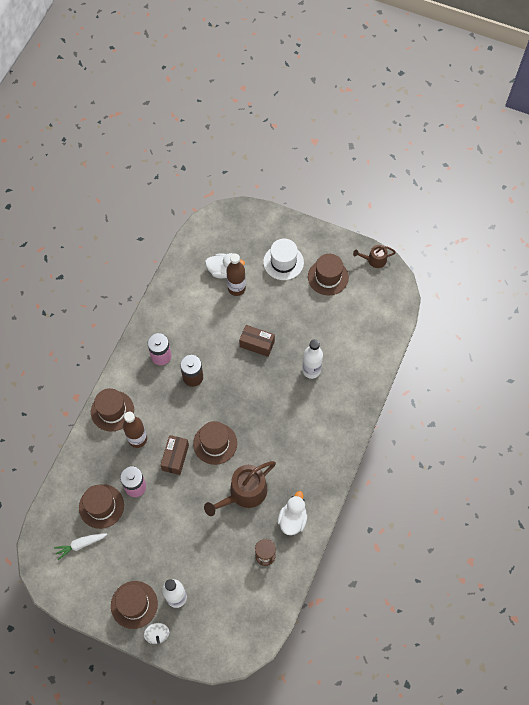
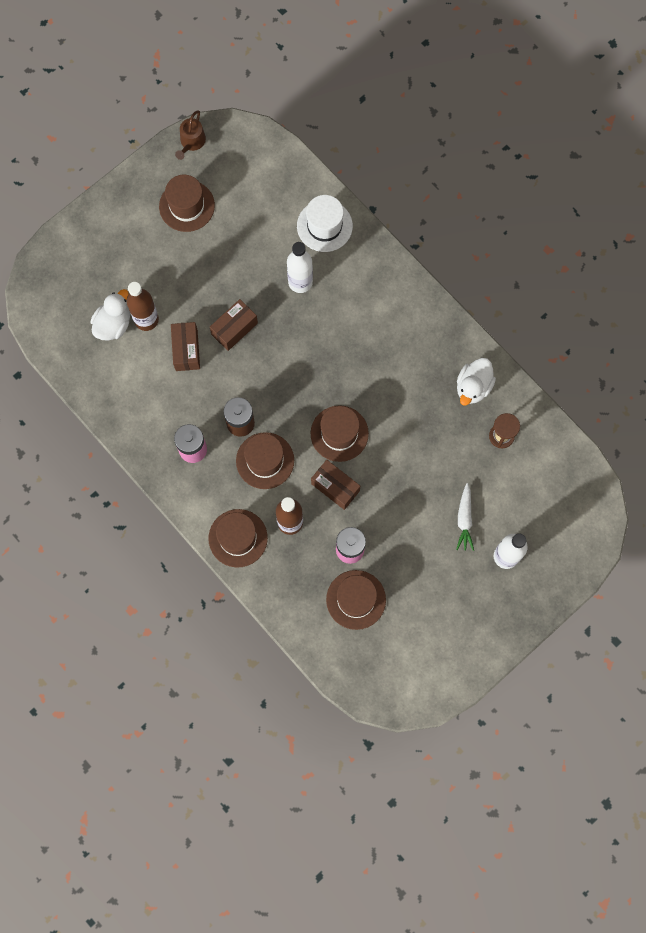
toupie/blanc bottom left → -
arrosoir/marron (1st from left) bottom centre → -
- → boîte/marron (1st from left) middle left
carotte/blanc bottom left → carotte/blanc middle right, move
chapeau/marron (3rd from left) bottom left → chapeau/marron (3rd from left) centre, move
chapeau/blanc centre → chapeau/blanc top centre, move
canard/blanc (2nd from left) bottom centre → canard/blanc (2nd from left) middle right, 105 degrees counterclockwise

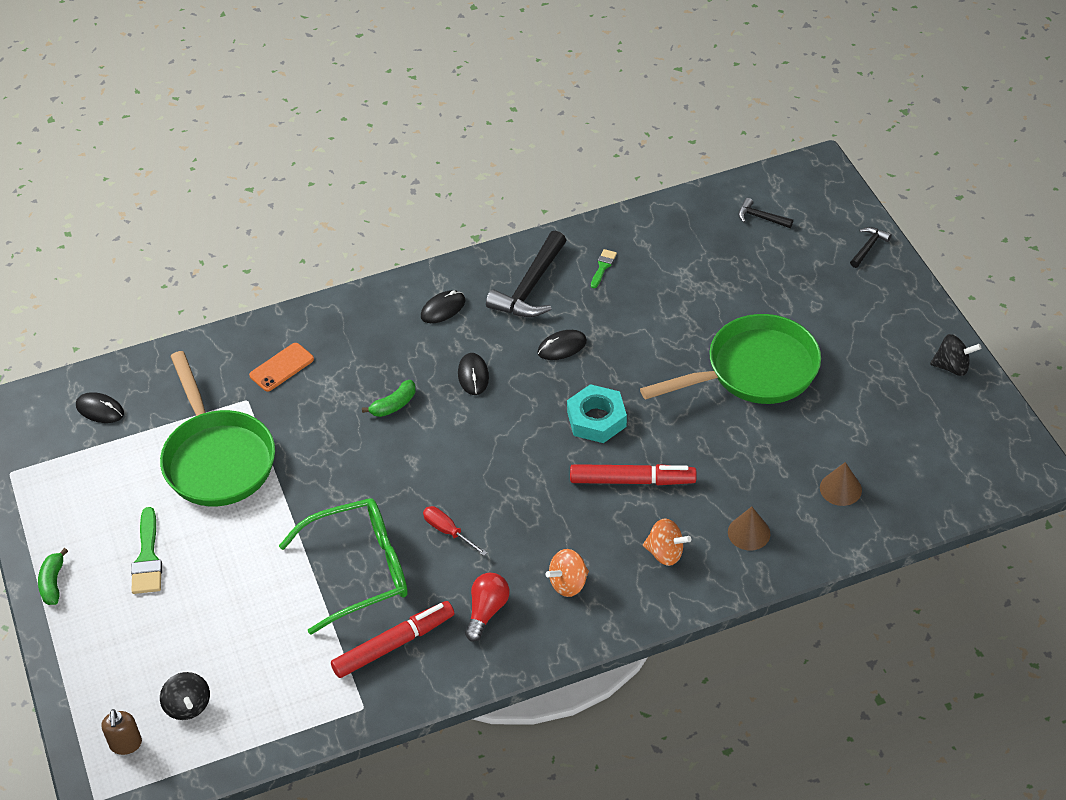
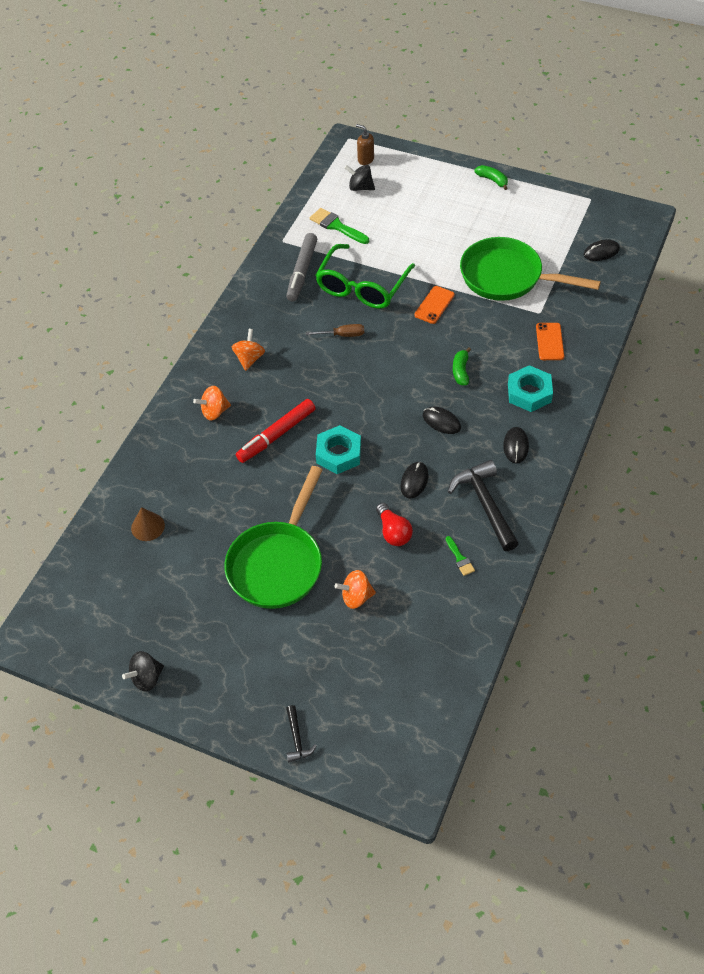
cône/marron (1st from left) middle right → -
marteau/noir (2nd from left) top right → -
- → toupie/orange (3rd from left) centre
- → téléphone/orange (1st from left) top centre
- → écrou/turquoise (2nd from left) middle right
pinceau/vert (1st from left) bottom left → pinceau/vert (1st from left) top centre, move
ampoule/rouge bottom centre → ampoule/rouge centre, move
feutre/rouge (1st from left) bottom centre → feutre/gris top centre
tournevis/rouge centre → tournevis/marron centre

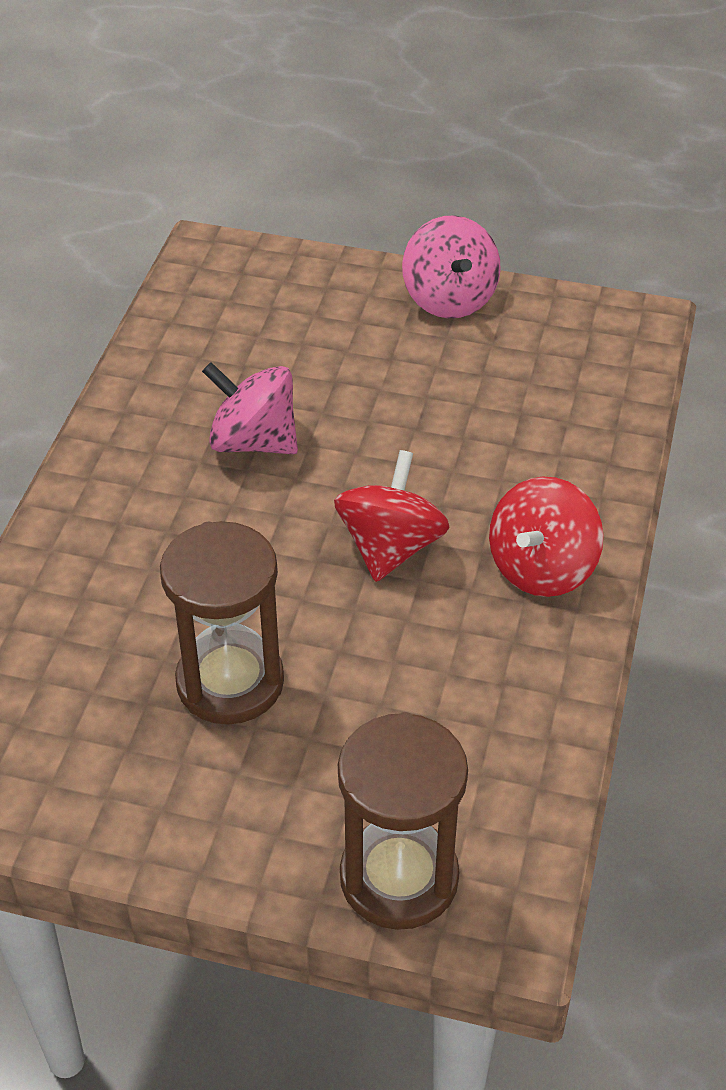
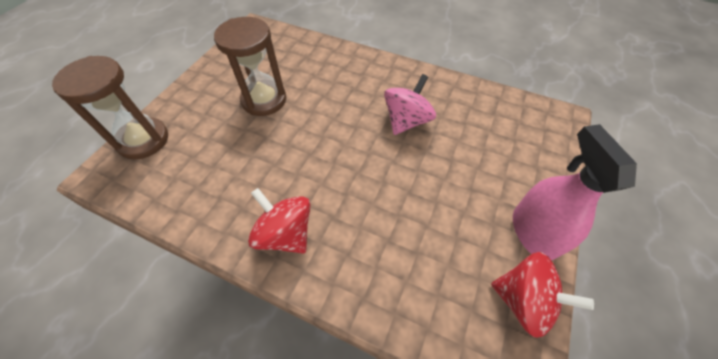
toupie/rouge (1st from left in the first image) centre → toupie/rouge (2nd from left) bottom right, move
toupie/rose (2nd from left) top centre → vaporisateur/rose middle right

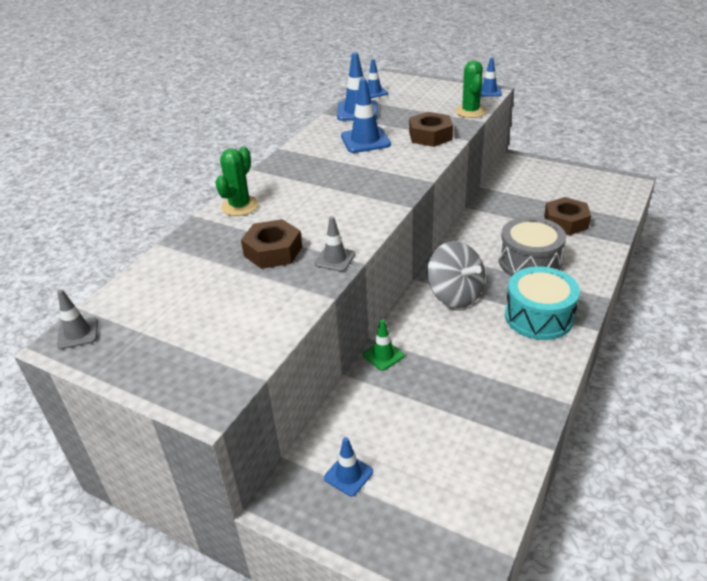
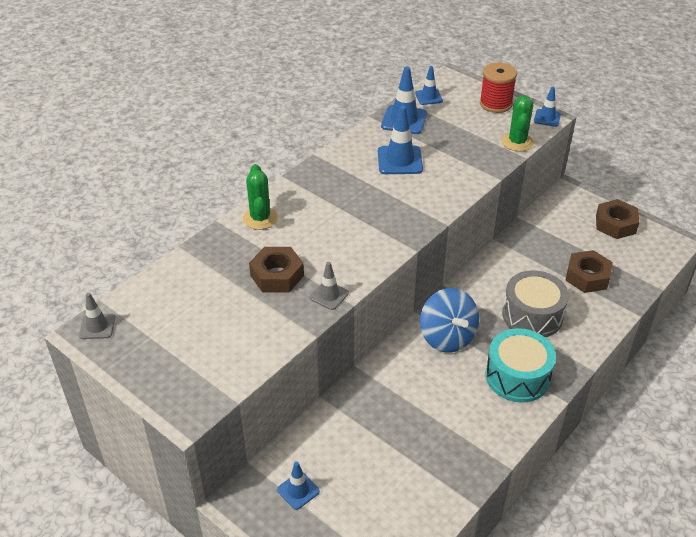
cône de chantier/vert centre → -
- → bobine/rouge top right
écrou/marron (2nd from left in the first image) top centre → écrou/marron (3rd from left) middle right, move
toupie/gris centre → toupie/bleu centre
cactus/vert (1st from left) top centre → cactus/vert (1st from left) centre, 45 degrees counterclockwise

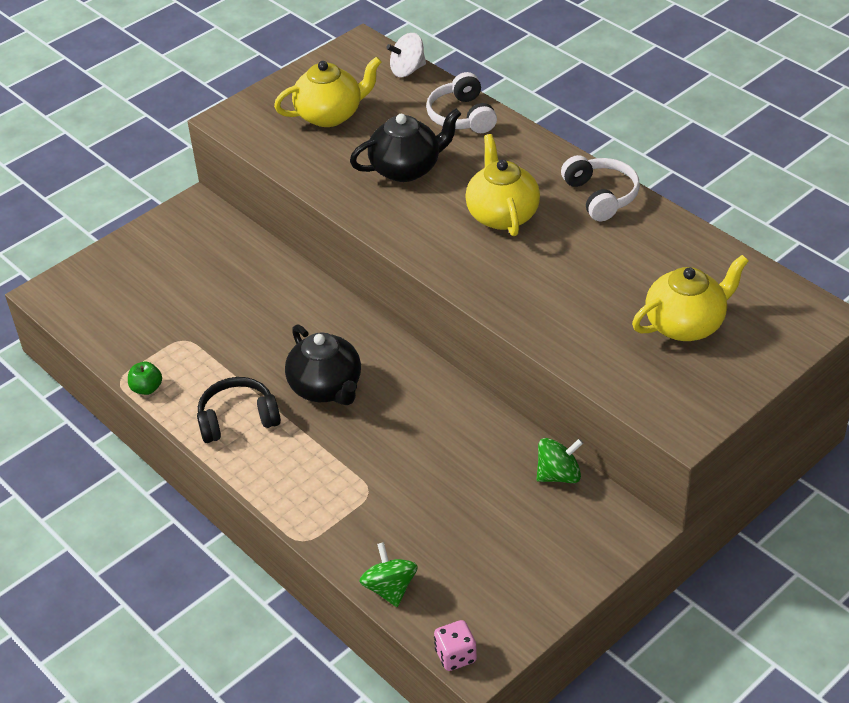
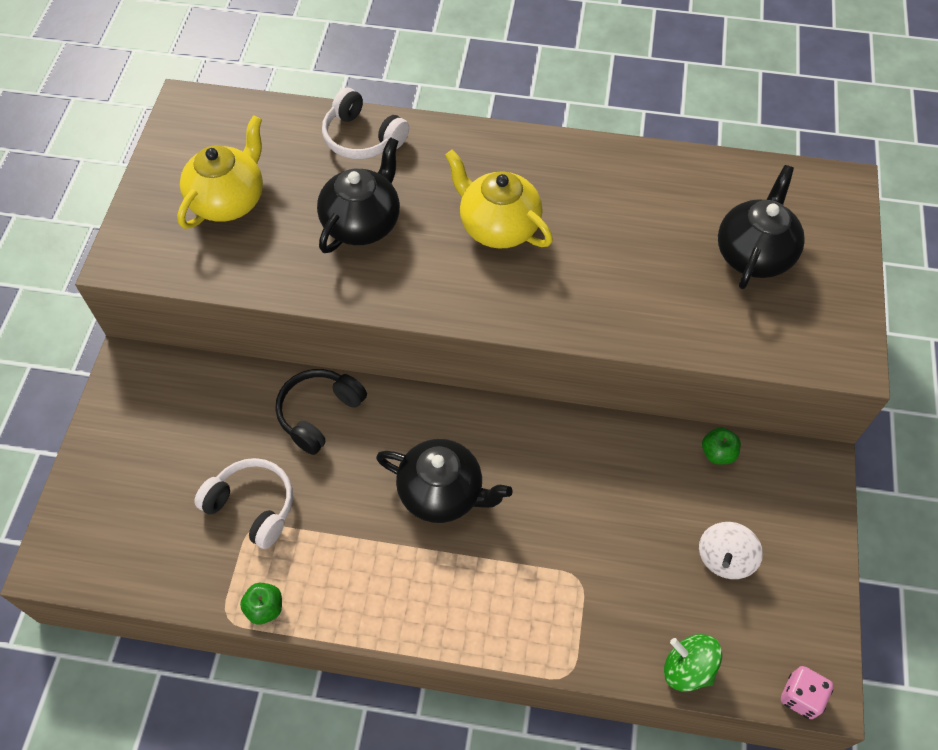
casque audio/noir middle left → casque audio/noir centre, move
toupie/blanc top centre → toupie/blanc bottom right, move
casque audio/blanc (2nd from left in the first image) top right → casque audio/blanc (1st from left) bottom left, move
toupie/vert (2nd from left) centre → pomme/vert (2nd from left) middle right
théière/jaune (3rd from left) middle right → théière/noir (3rd from left) top right

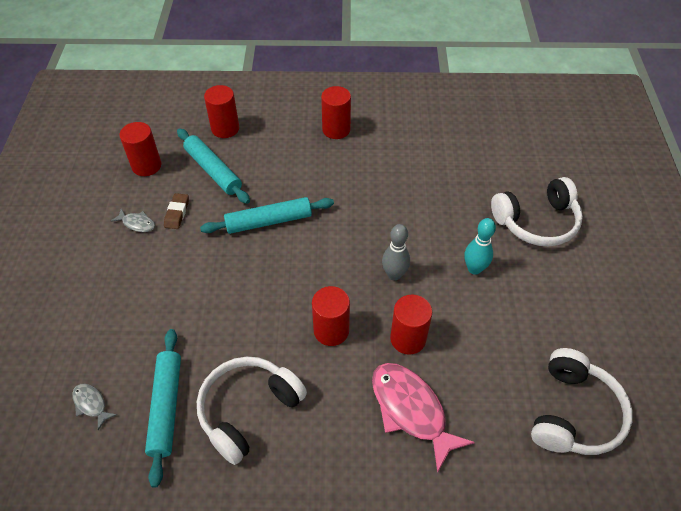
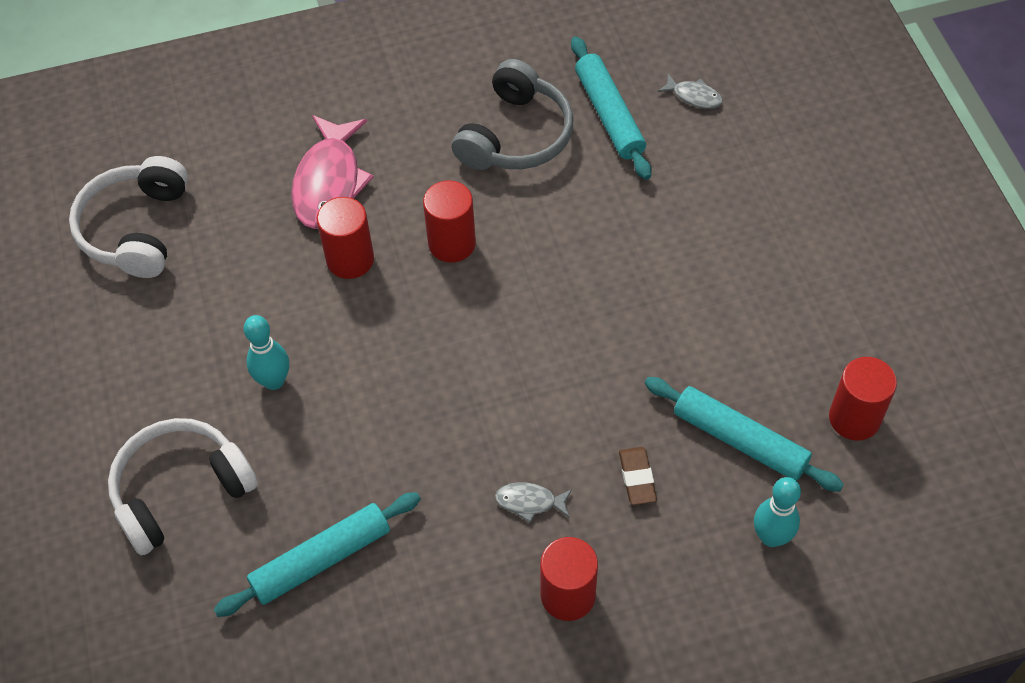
quille/gris centre → -
poisson/gris (2nd from left in the first image) middle left → poisson/gris (1st from left) bottom centre, move
gomme/marron middle left → gomme/marron bottom centre, move
rouleau à pâtisserie/turquoise (3rd from left in the first image) centre → rouleau à pâtisserie/turquoise (1st from left) bottom left, move
cylindre/rouge (2nd from left) top left → quille/turquoise (2nd from left) bottom right
casque audio/blanc (1st from left) bottom centre → casque audio/gris top centre
poisson/rose bottom centre → poisson/rose top left, 60 degrees clockwise

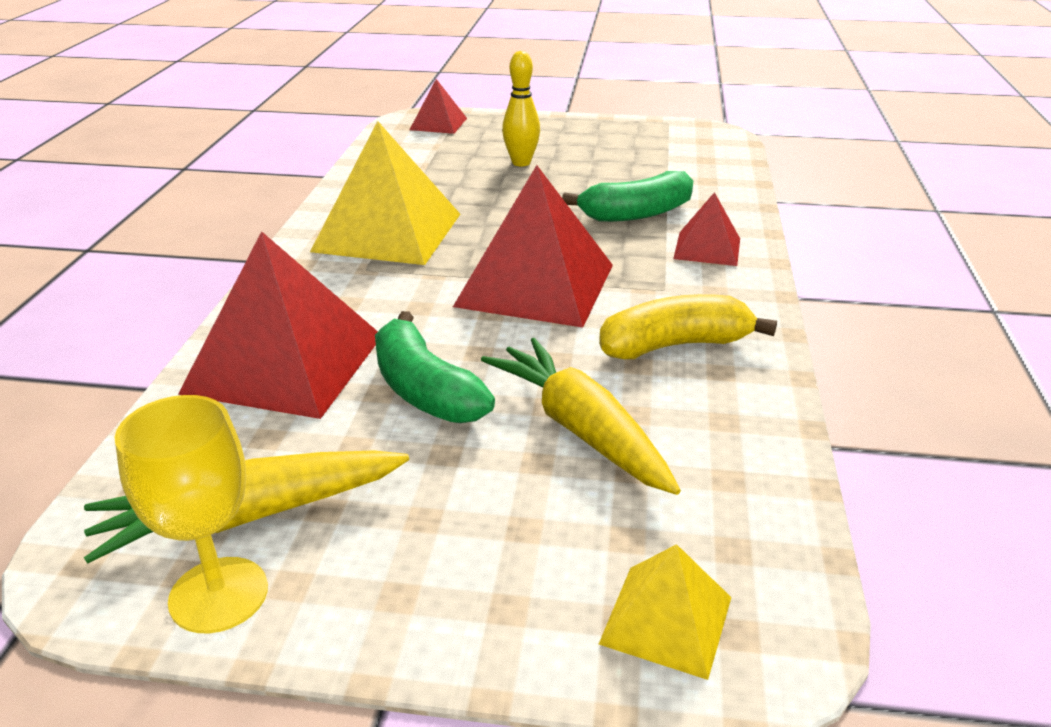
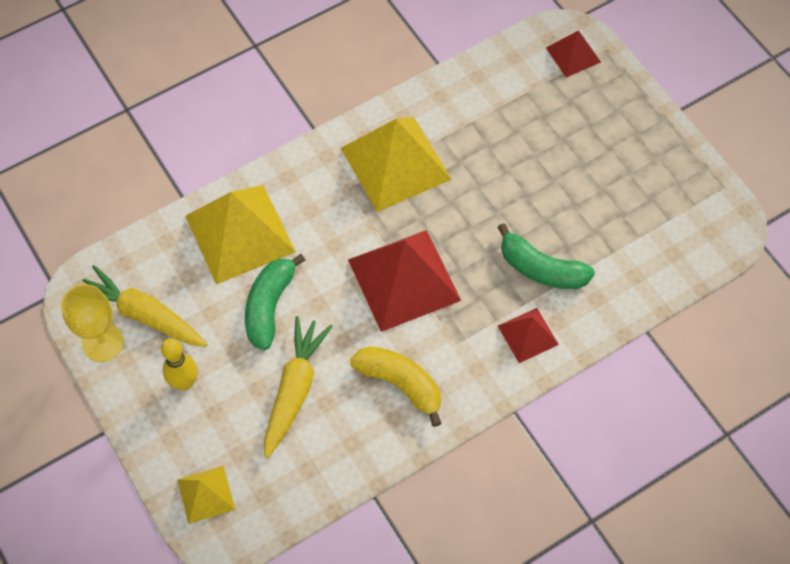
quille/jaune top centre → quille/jaune middle left, move
pyramide/rouge (1st from left) middle left → pyramide/jaune (2nd from left) middle left

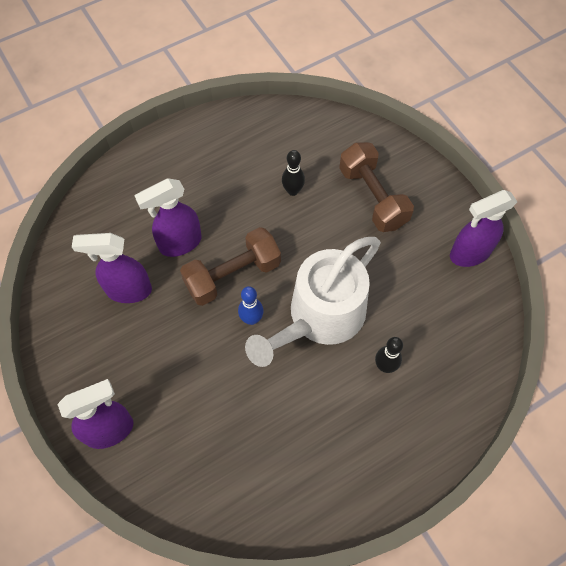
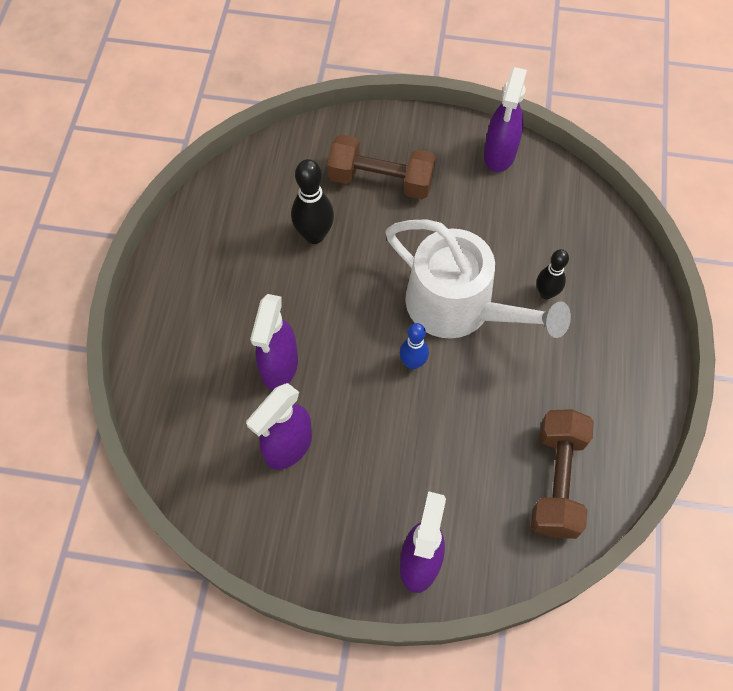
haltère/marron (1st from left in the first image) centre → haltère/marron (2nd from left) bottom right, move
arrosoir/blanc centre, 45 degrees counterclockwise
quille/noir (1st from left) top centre, x1.54

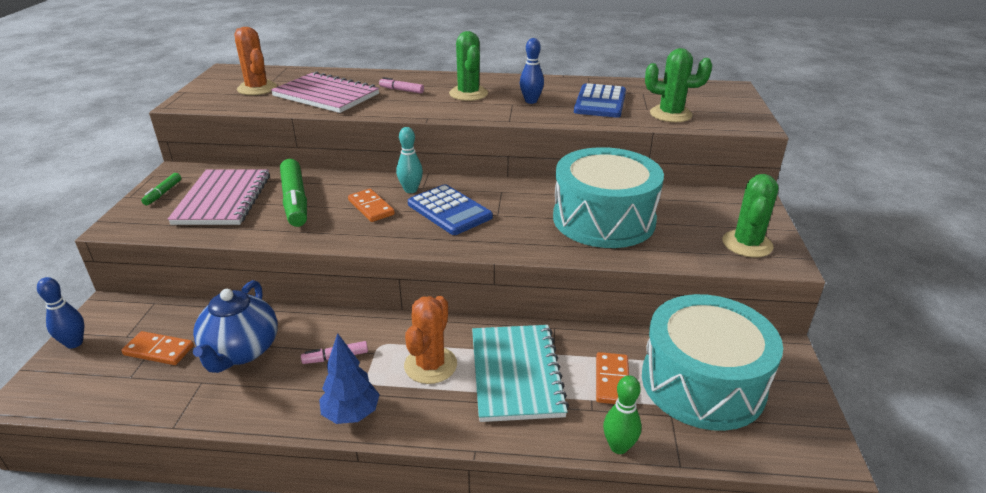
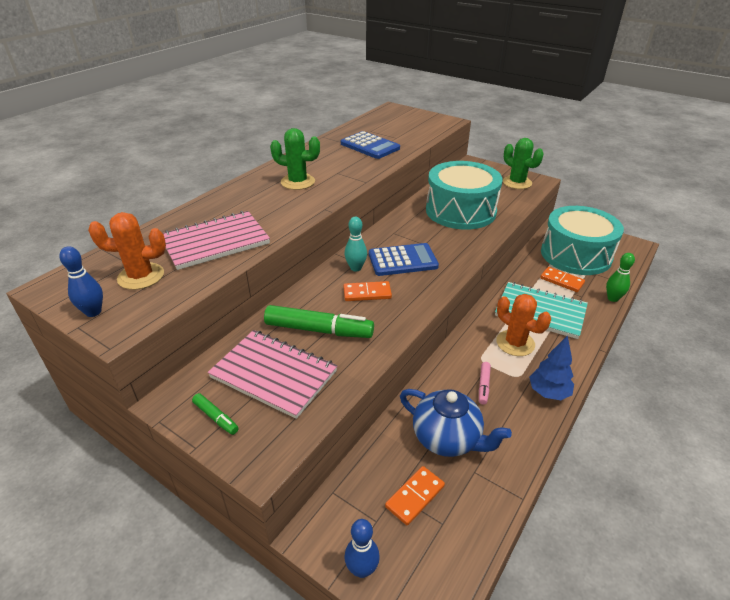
feutre/rose (2nd from left) top centre → -
cactus/vert (2nd from left) top right → -
quille/bleu (2nd from left in the first image) top centre → quille/bleu (1st from left) middle left, move

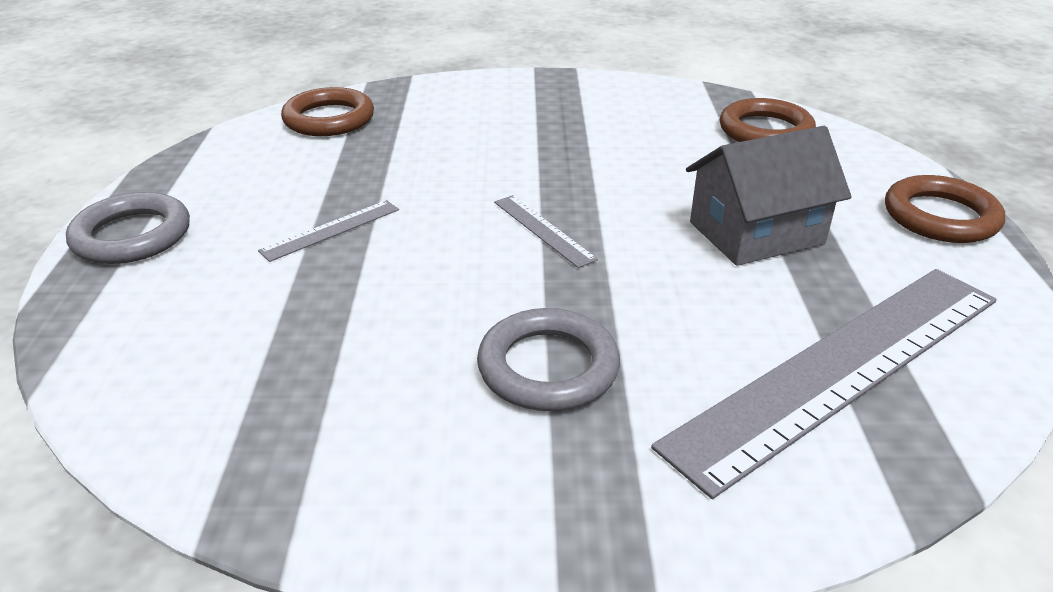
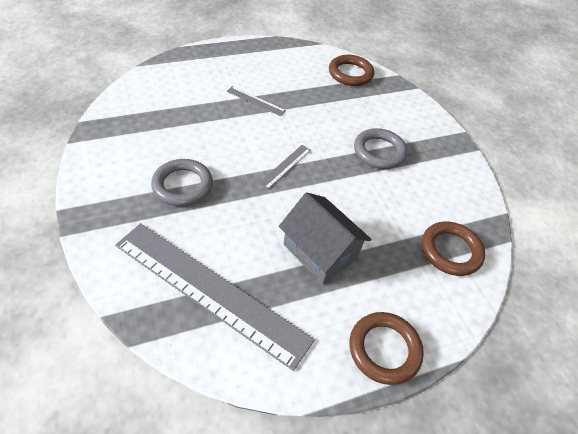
anneau/gris (1st from left in the first image) middle left → anneau/gris (2nd from left) centre, move

